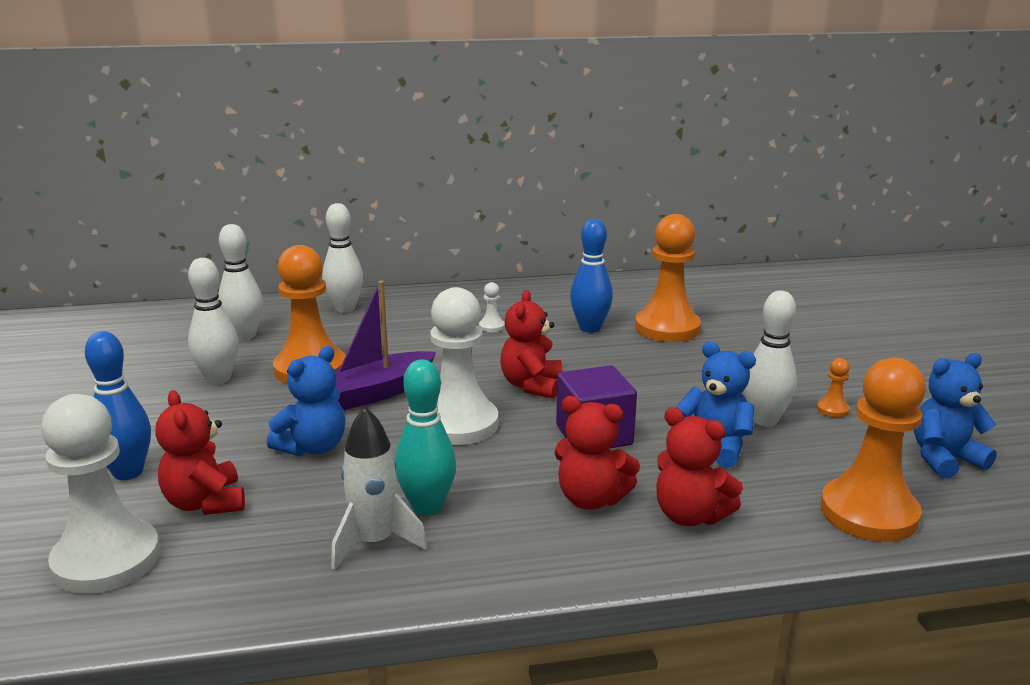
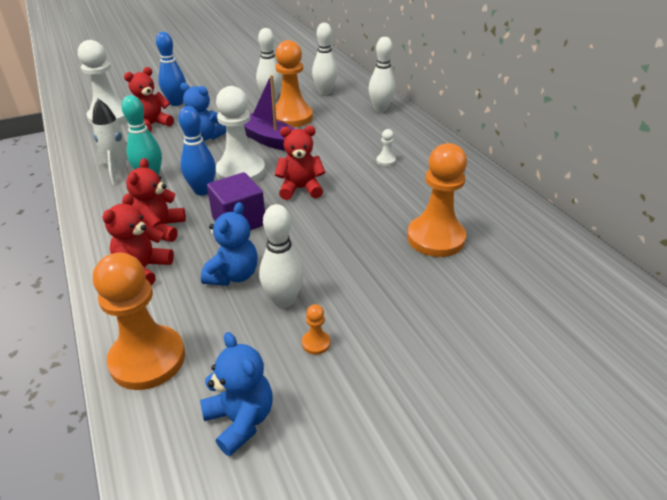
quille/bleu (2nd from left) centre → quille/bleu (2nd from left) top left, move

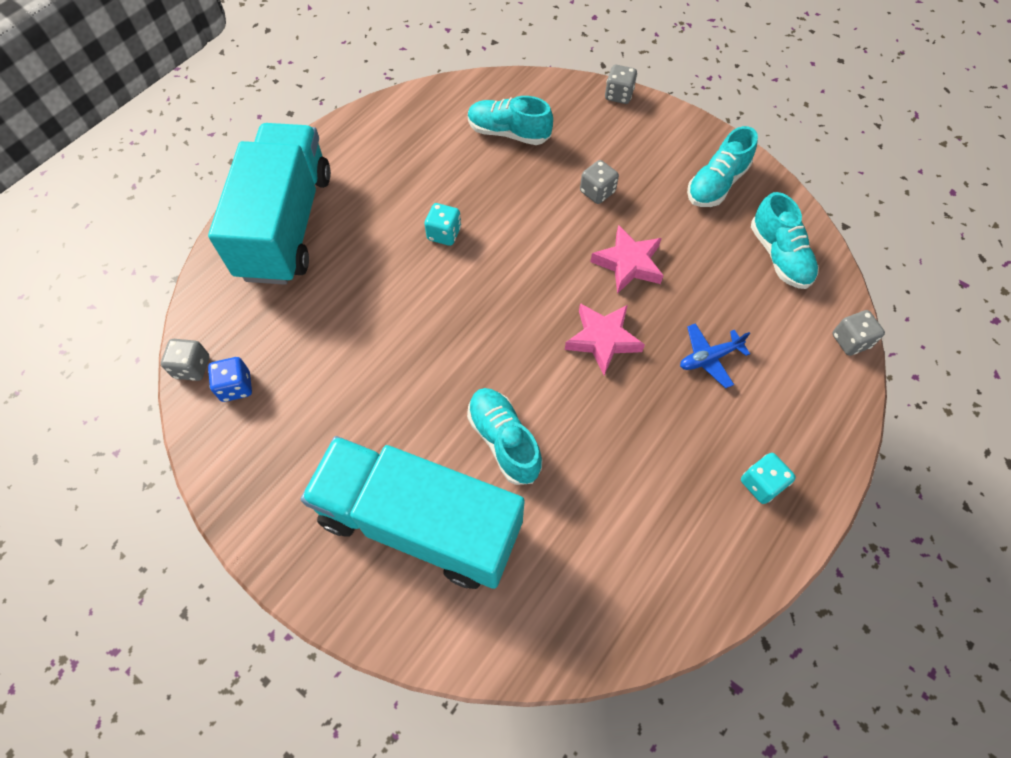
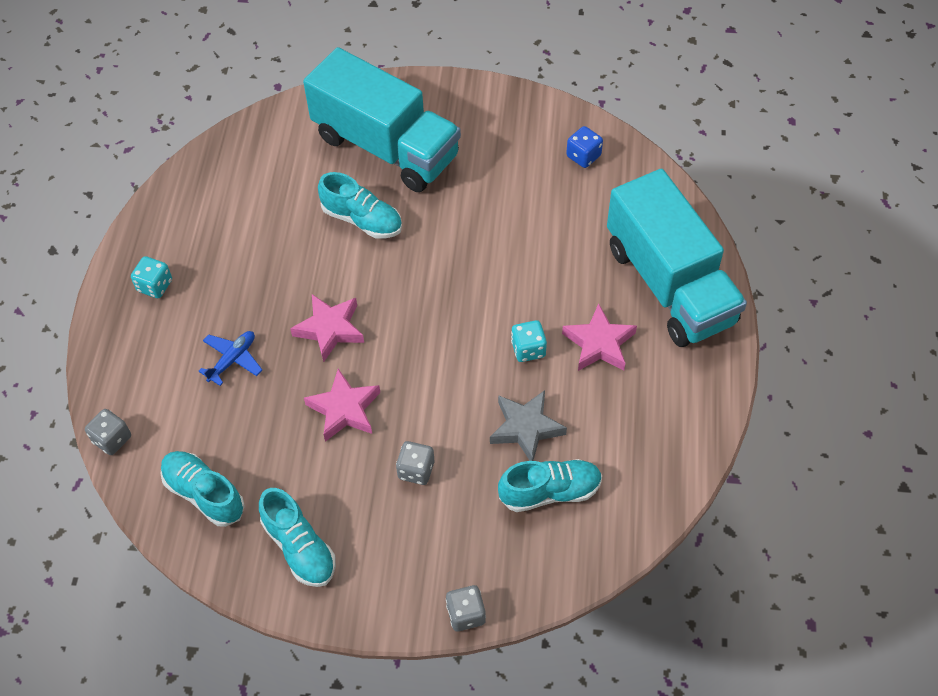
dé/gris (1st from left) middle left → -
- → étoile/gris centre
- → étoile/rose (3rd from left) centre
camion/turquoise (2nd from left in the first image) bottom centre → camion/turquoise (1st from left) top centre, 45 degrees clockwise
chaussure/turquoise (3rd from left in the first image) top right → chaussure/turquoise (2nd from left) bottom left, 135 degrees clockwise

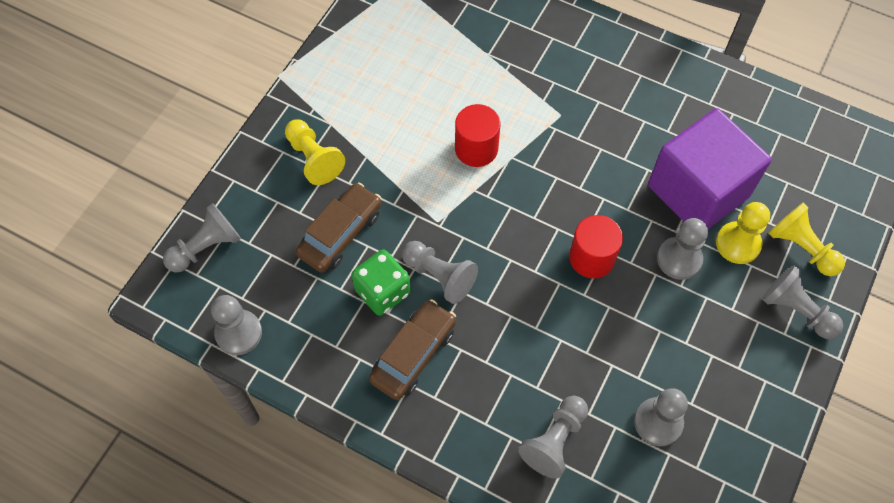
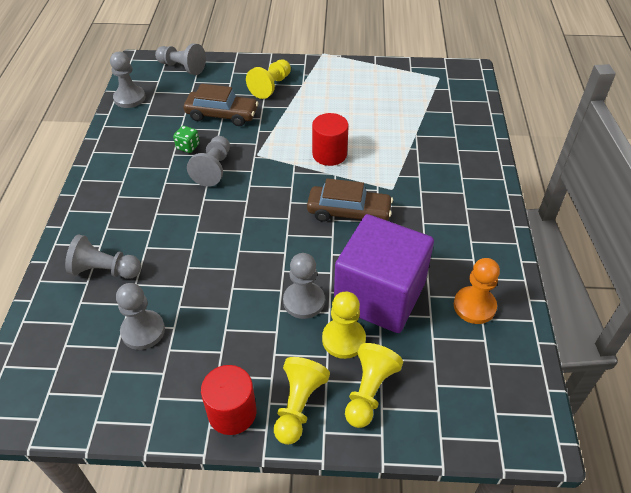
- → pion/orange middle right
voiture/marron (2nd from left) bottom centre → voiture/marron (2nd from left) centre, move
cylindre/rouge (2nd from left in the first image) middle right → cylindre/rouge (1st from left) bottom centre, move
pion/gris (7th from left) middle right → pion/jaune (2nd from left) bottom centre
dé/vert centre → dé/vert top left, x0.58

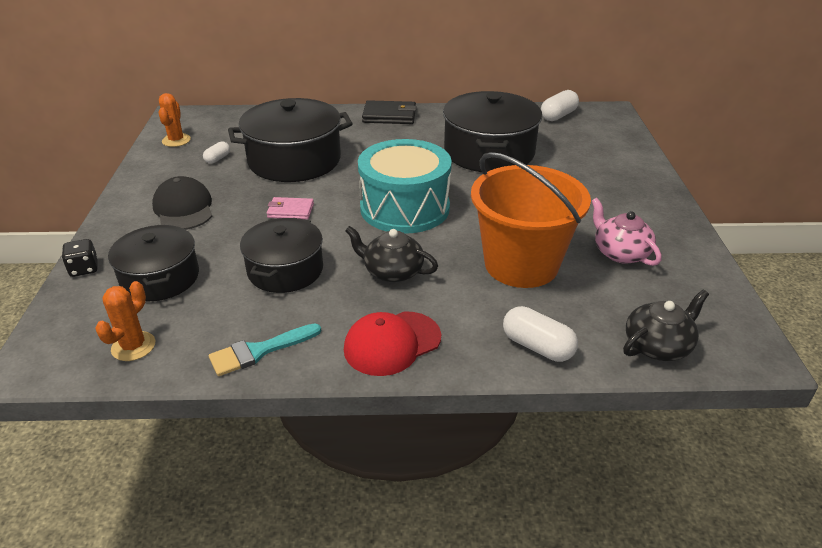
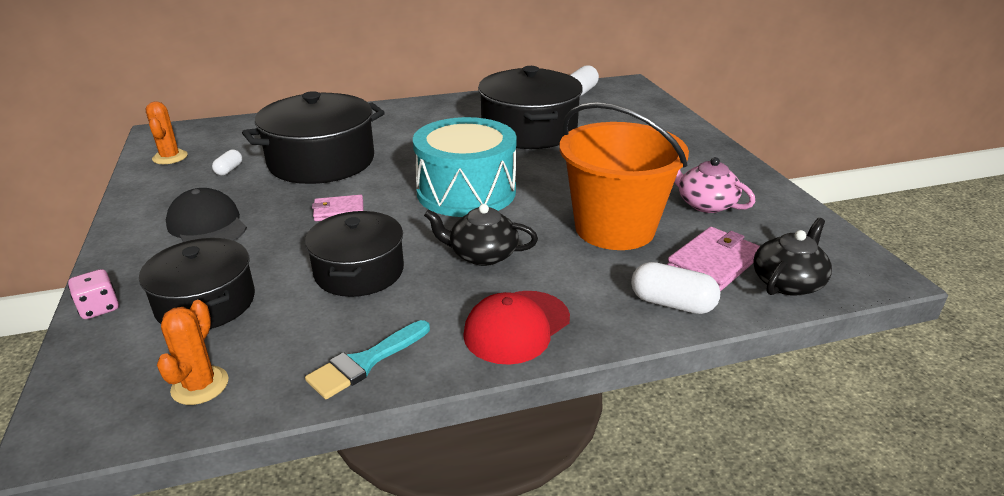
portefeuille/noir top centre → -
- → portefeuille/rose (2nd from left) middle right
dé/noir middle left → dé/rose middle left

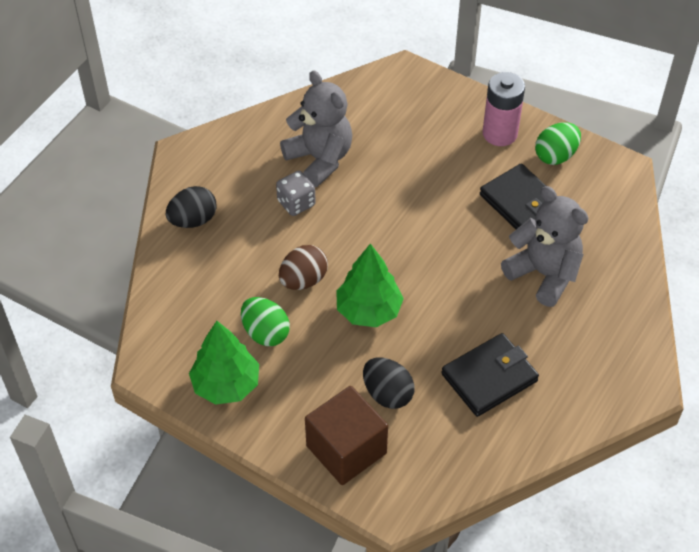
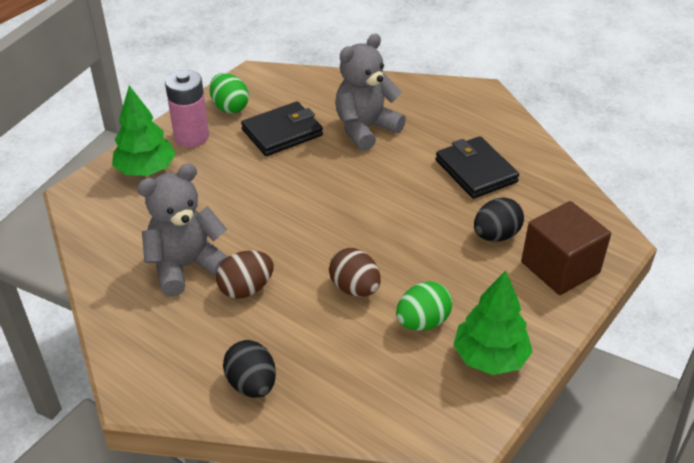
arbre/vert (2nd from left in the first image) centre → arbre/vert (1st from left) top left, move
dé/gris centre → œuf/marron (1st from left) centre

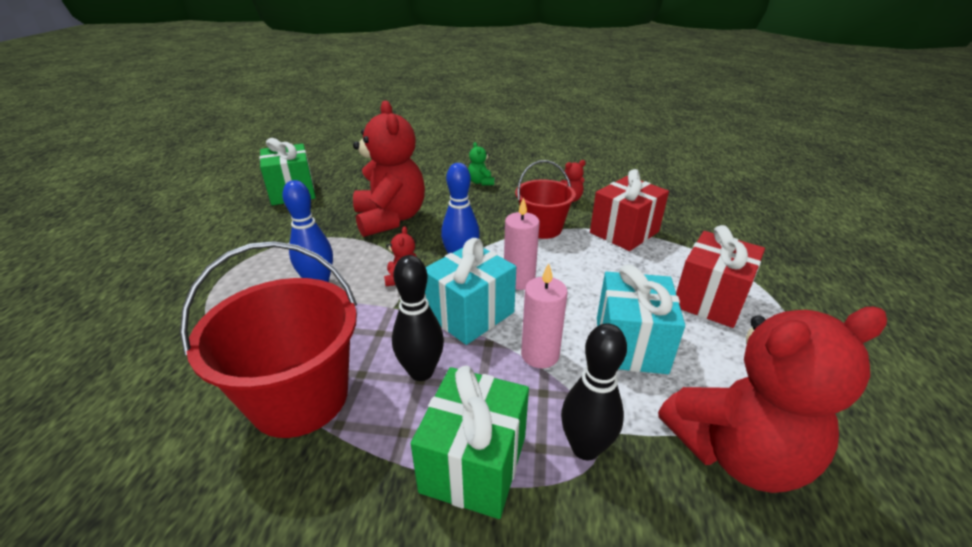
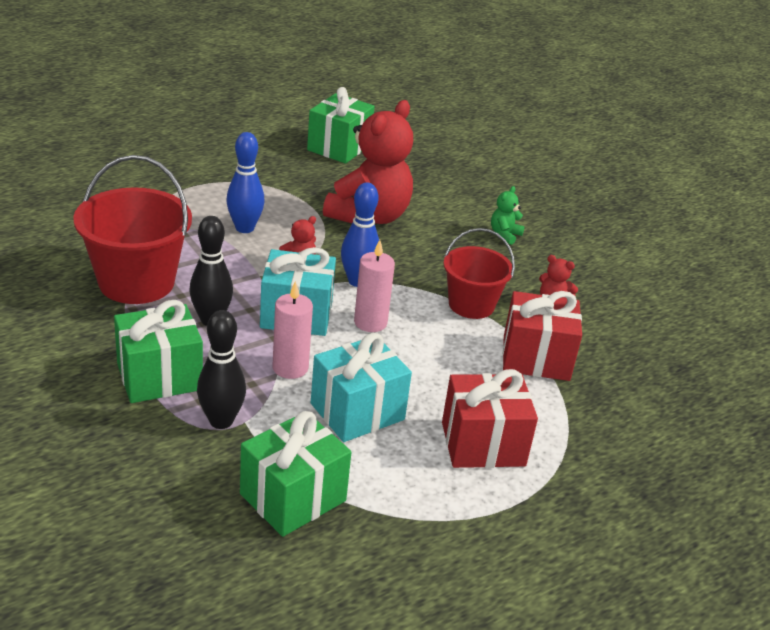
ours en peluche/rouge (4th from left) bottom right → cadeau/vert (2nd from left) bottom centre

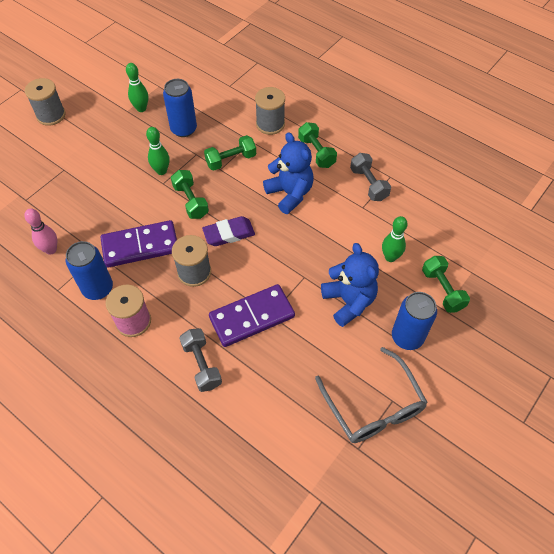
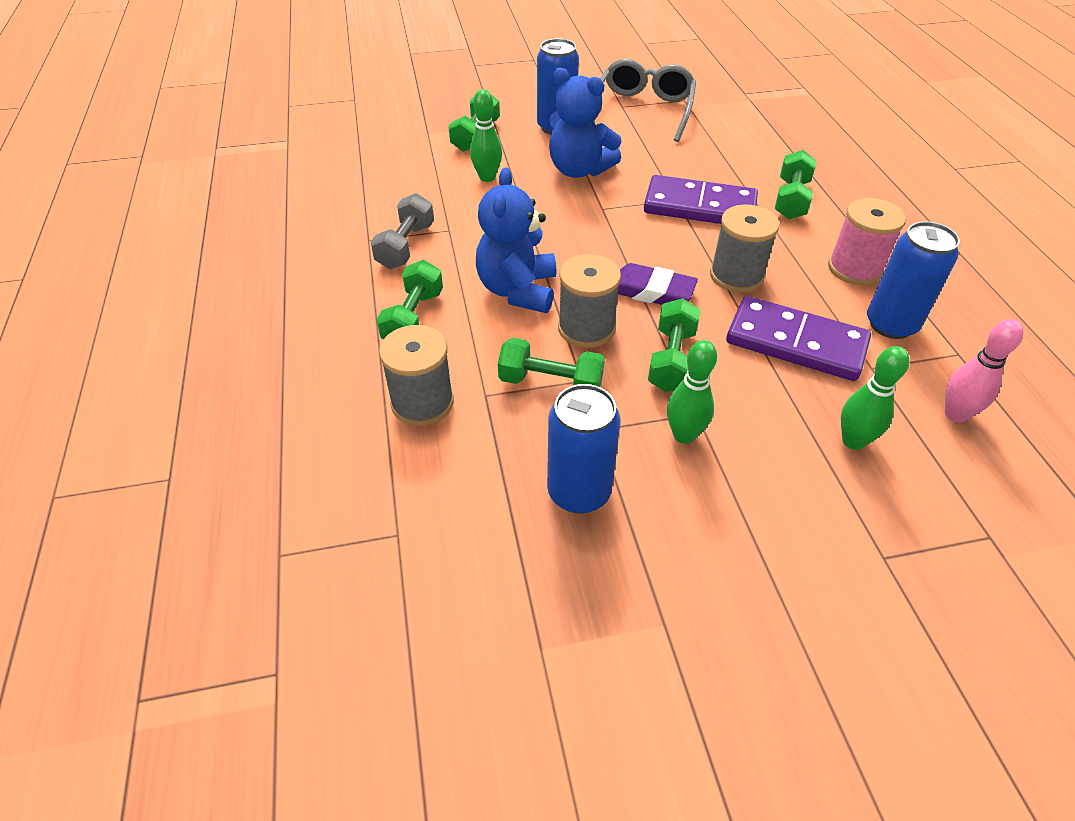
bobine/gris (1st from left in the first image) top left → bobine/gris (2nd from left) centre, move
quille/vert (1st from left in the first image) top left → quille/vert (3rd from left) middle right, move
haltère/gris (1st from left) centre → haltère/vert (5th from left) top right
ours en peluche/bleu (2nd from left) centre → ours en peluche/bleu (2nd from left) top centre, 75 degrees counterclockwise

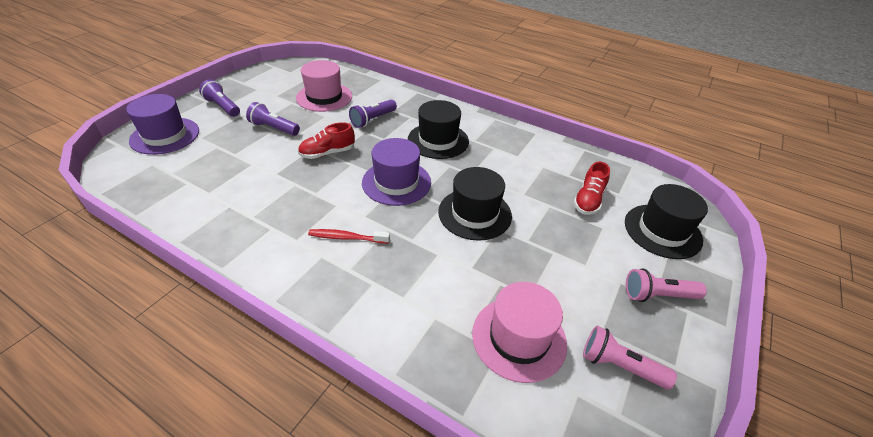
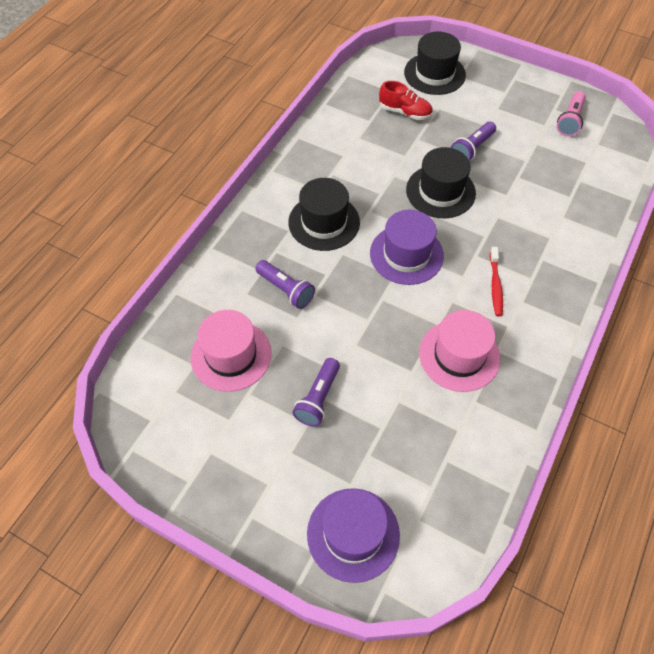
chaussure/rouge (1st from left) top centre → -
lampe de poche/rose (2nd from left) middle right → -
lampe de poche/violet (1st from left in the first image) top left → lampe de poche/violet (3rd from left) top right, move
chapeau/rose (2nd from left) bottom centre → chapeau/rose (2nd from left) middle right, move

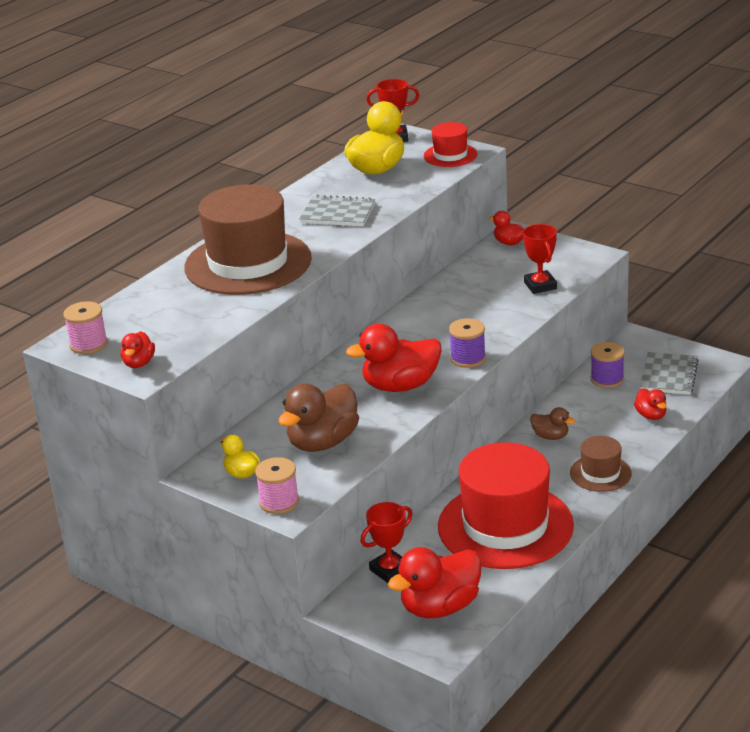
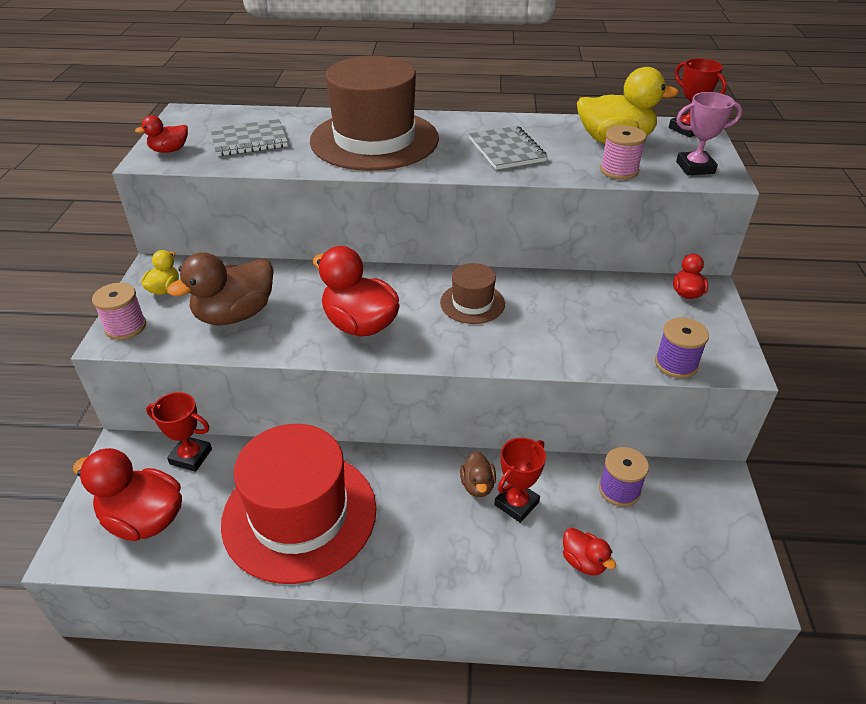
bobine/rose (1st from left in the first image) middle left → bobine/rose (2nd from left) top right, move
bobine/violet (1st from left in the first image) centre → bobine/violet (2nd from left) middle right, move
trophée/rouge (3rd from left in the first image) middle right → trophée/rouge (2nd from left) bottom centre, move
chapeau/marron (2nd from left) middle right → chapeau/marron (2nd from left) centre, move
carnet/gris (2nd from left in the first image) middle right → carnet/gris (1st from left) top left, move
chapeau/rouge (1st from left) top centre → trophée/rose top right
canard/marron (1st from left) centre → canard/marron (1st from left) middle left, 45 degrees counterclockwise
canard/rouge (5th from left in the first image) middle right → canard/rouge (4th from left) bottom right, 75 degrees counterclockwise

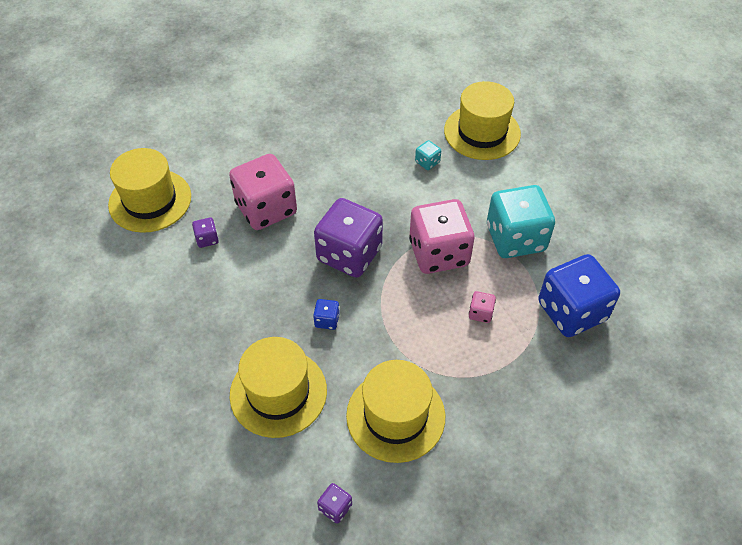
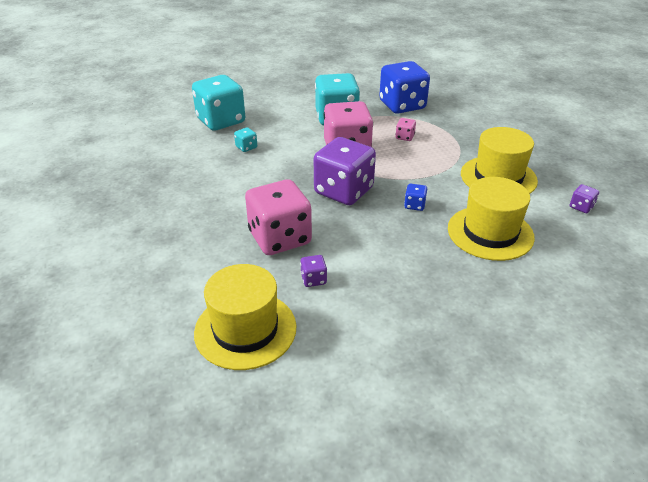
chapeau/jaune (4th from left) top centre → dé/turquoise (1st from left) top centre

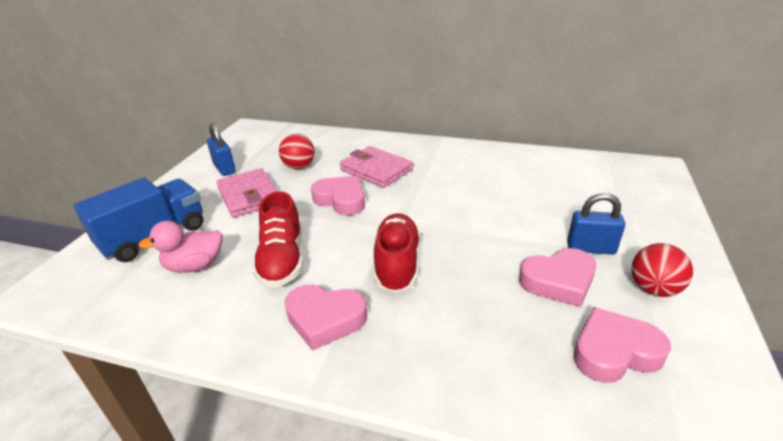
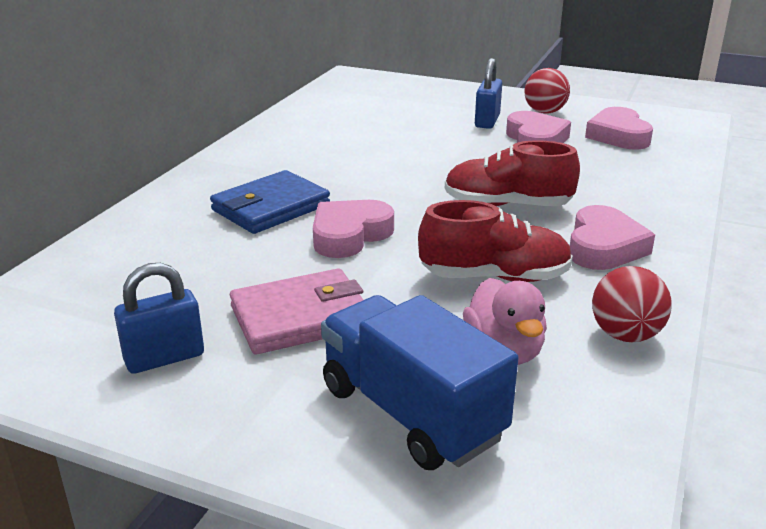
balle/rouge (1st from left in the first image) centre → balle/rouge (2nd from left) middle right, move
portefeuille/rose (2nd from left) centre → portefeuille/bleu centre

